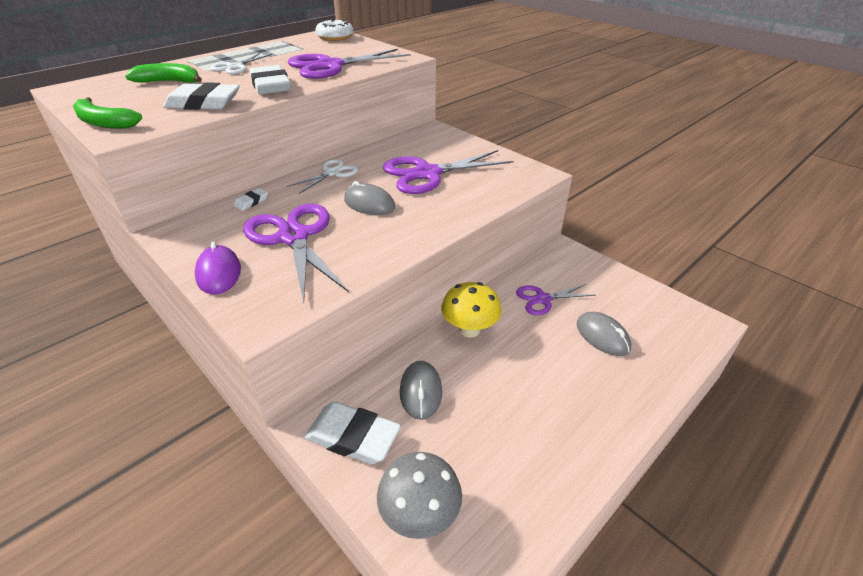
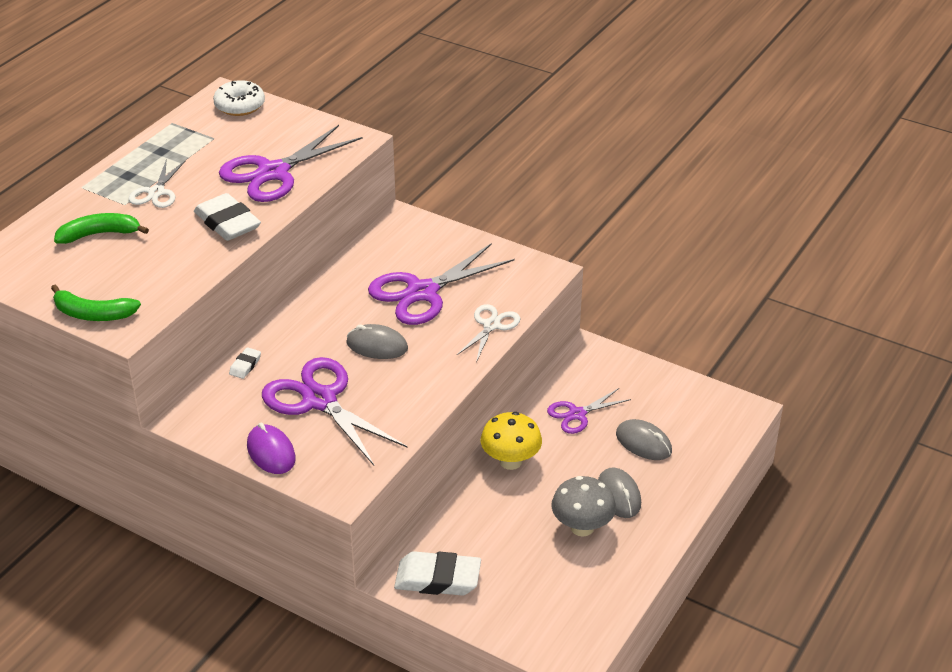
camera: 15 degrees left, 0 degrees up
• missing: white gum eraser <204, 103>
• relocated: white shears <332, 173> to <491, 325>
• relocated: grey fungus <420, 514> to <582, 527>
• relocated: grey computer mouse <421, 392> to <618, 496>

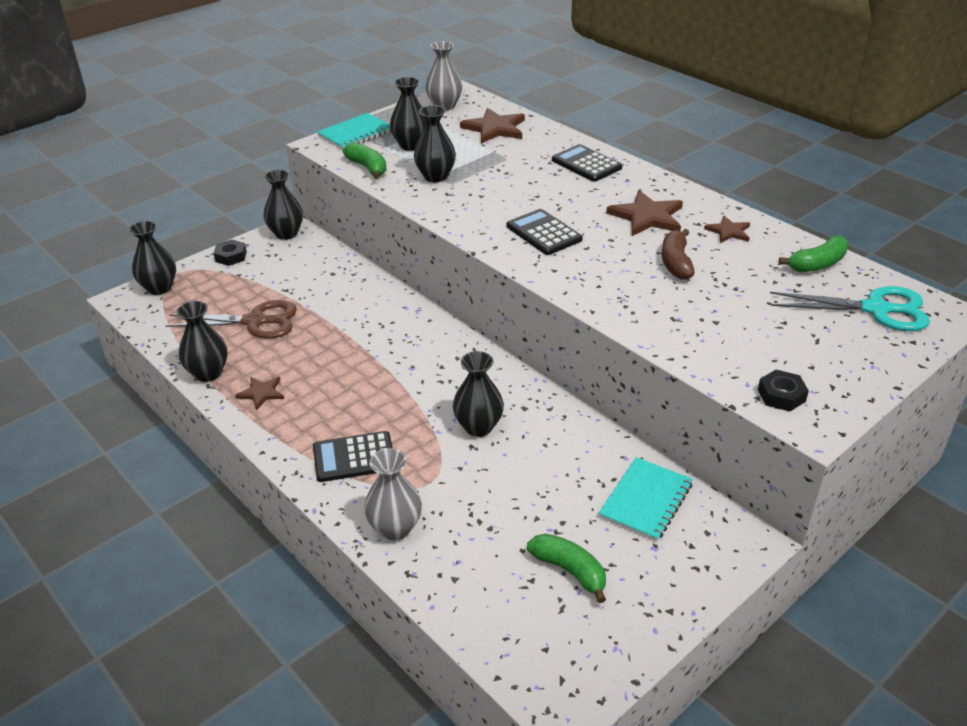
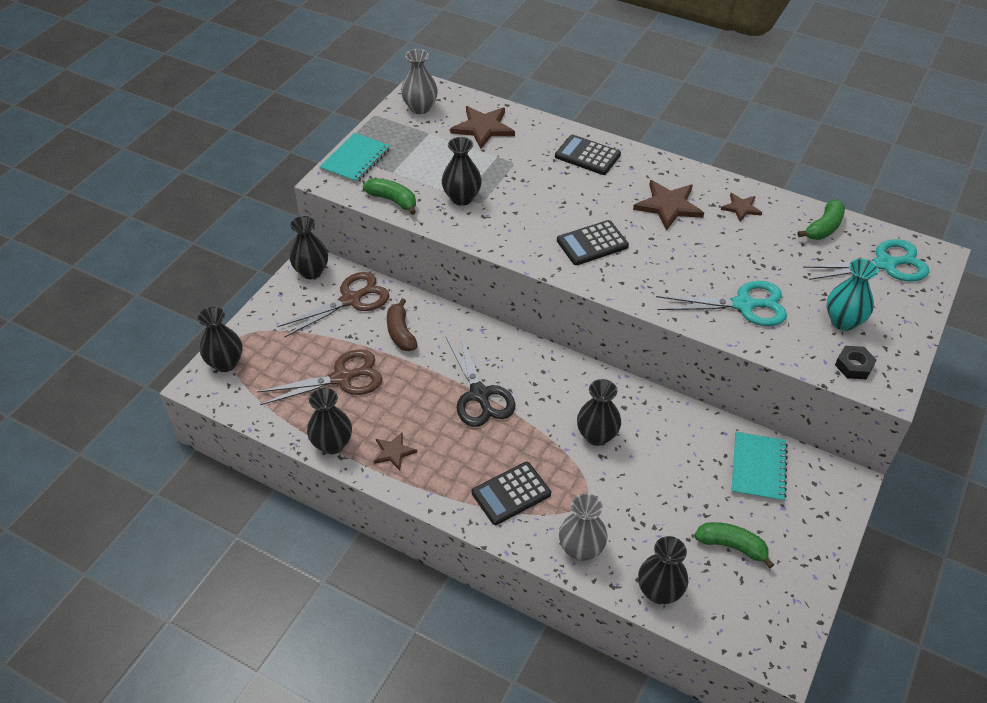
camera: 20 degrees left, 10 degrees up
• missing: ebony nut <231, 256>
• appeared: russet shears <351, 300>
• appeared: ebony shears <479, 395>
• appeared: aqua shears <743, 305>
• appeared: aqua vase <843, 321>
• relocated: ebony vase <411, 145> to <659, 591>
• relocated: russet toy banana <676, 263> to <401, 333>
• spun: ebony adding machine <543, 233> = <592, 243> 60 degrees counterclockwise

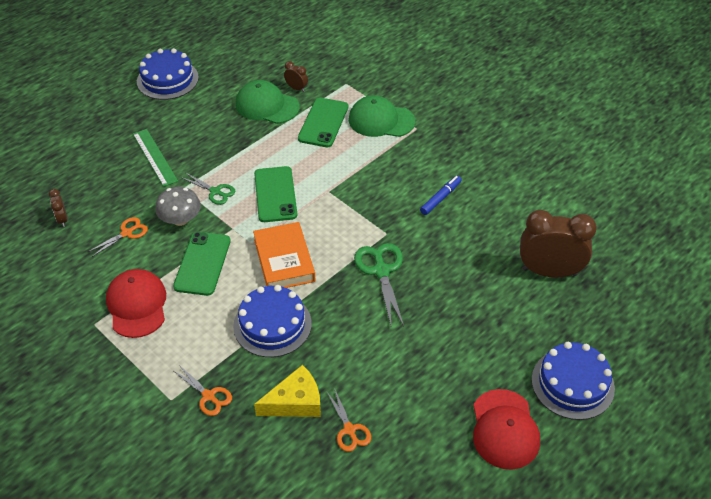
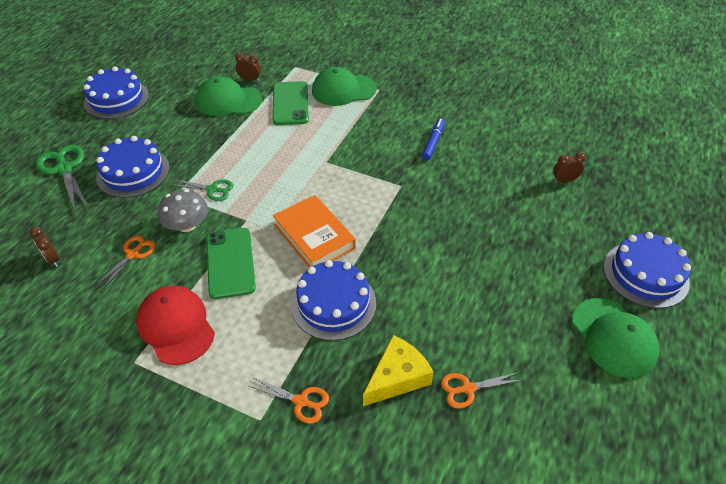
camera: 20 degrees left, 0 degrees up
• missing: leaf-green mobile phone <275, 194>
• relocated: leaf-green shears <381, 271> to <65, 169>
• exchanged: leaf-green measuring stick <155, 157> to blue gateau <133, 172>
• colour: crimson cap <504, 429> to leaf-green cap <613, 337>
• spun: orange-coloured shears <349, 430> = <468, 388> 120 degrees clockwise
• size: russet alarm clock <549, 272> = <564, 181> x0.43

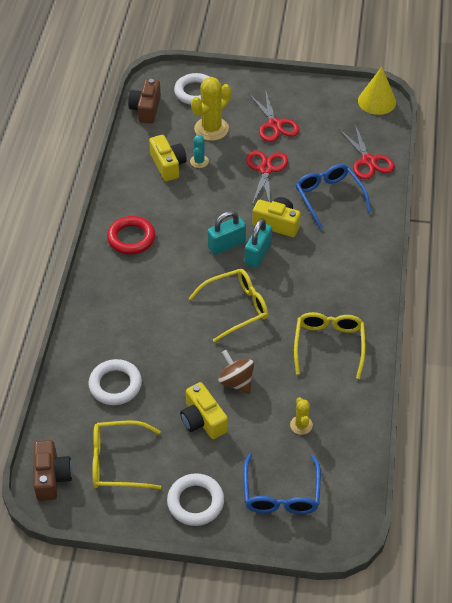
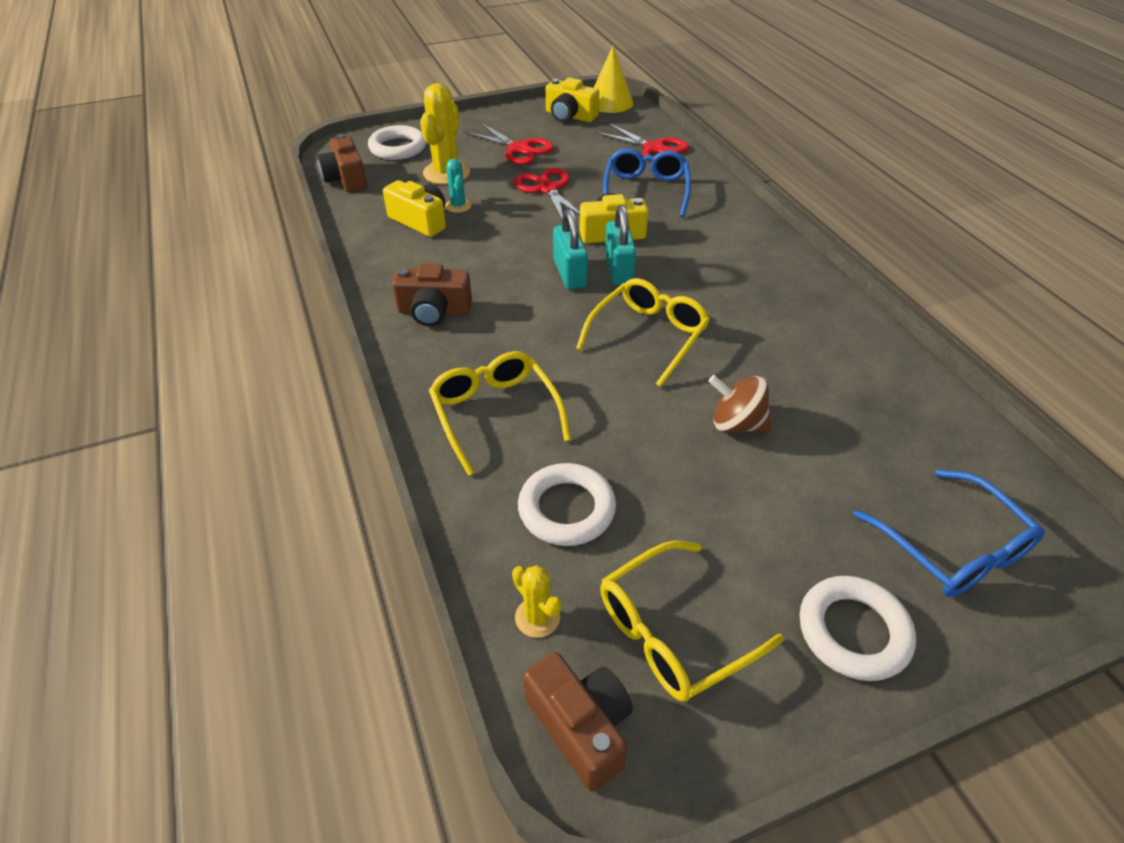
camera: 30 degrees left, 5 degrees down
• relocated: yellow compact camera <203, 420> to <570, 116>
• relocated: yellow cactus <301, 425> to <537, 617>
• relocated: yellow spectacles <329, 345> to <495, 414>
• exchanged: crimson torus <131, 238> to russet compact camera <434, 311>
• spun: aqua padlock <226, 244> = <569, 274> 45 degrees counterclockwise
• spun: blue spectacles <329, 198> = <646, 191> 60 degrees clockwise

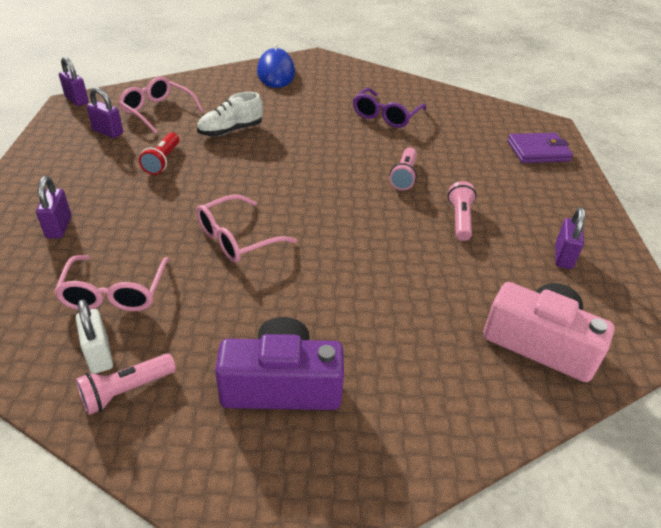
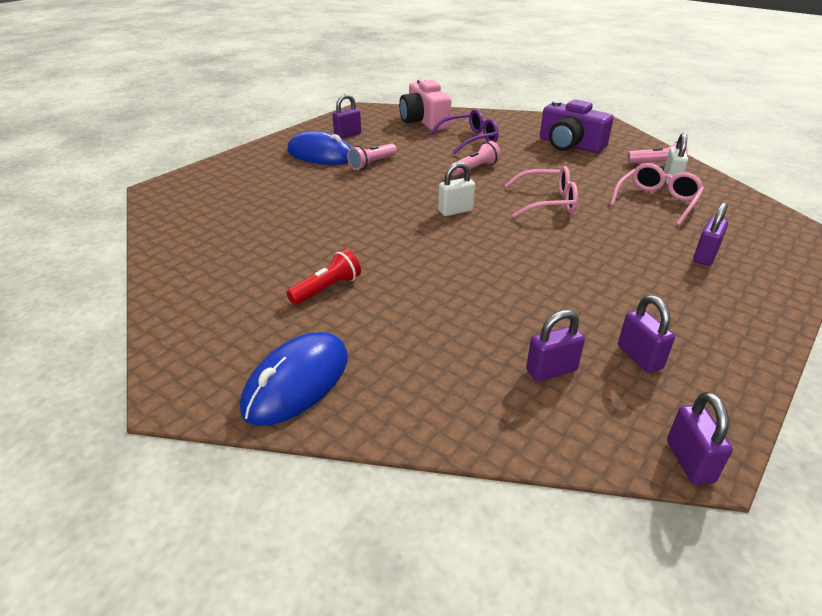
camera: 140 degrees left, 5 degrees down
• missing: white sneaker <230, 131>
• missing: violet card wallet <538, 151>
• appeared: blue computer mouse <320, 155>
• appeared: white padlock <455, 211>
• relocated: crimson torch <162, 161> to <327, 289>
• relocated: violet spectacles <386, 116> to <470, 140>
• relocated: rosy torch <404, 176> to <475, 169>
• exchanged: rosy spectacles <157, 111> to violet padlock <551, 370>

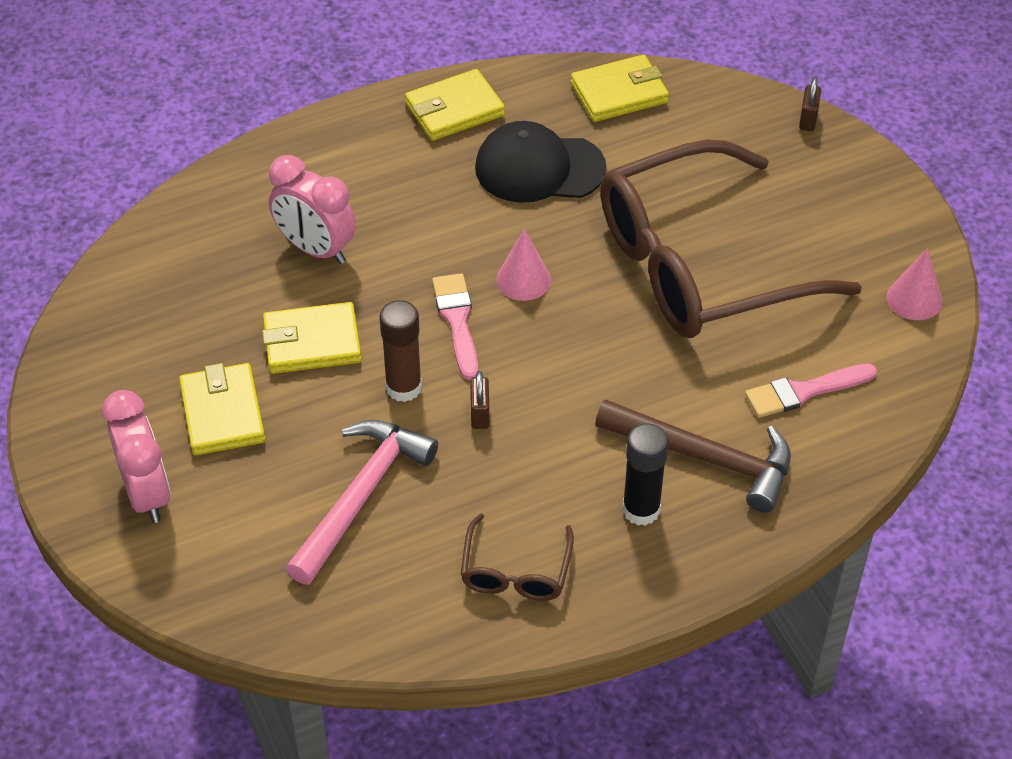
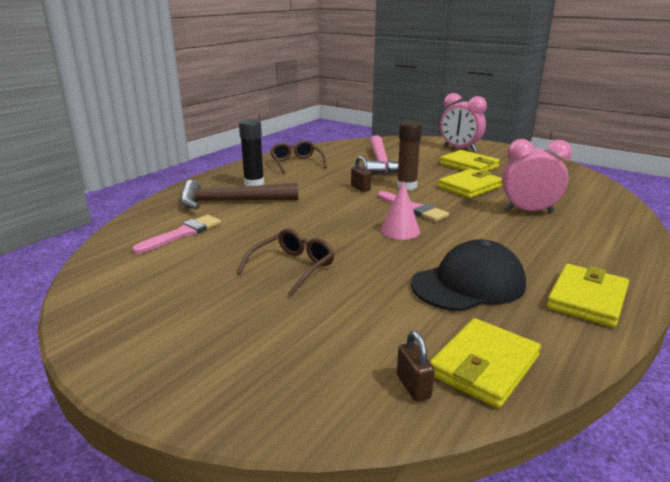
camera: 150 degrees right, 25 degrees down
• missing: rosy cone shape <914, 299>
• relocated: russet padlock <808, 119> to <413, 386>
• size: russet spectacles <698, 265> = <293, 267> x0.42

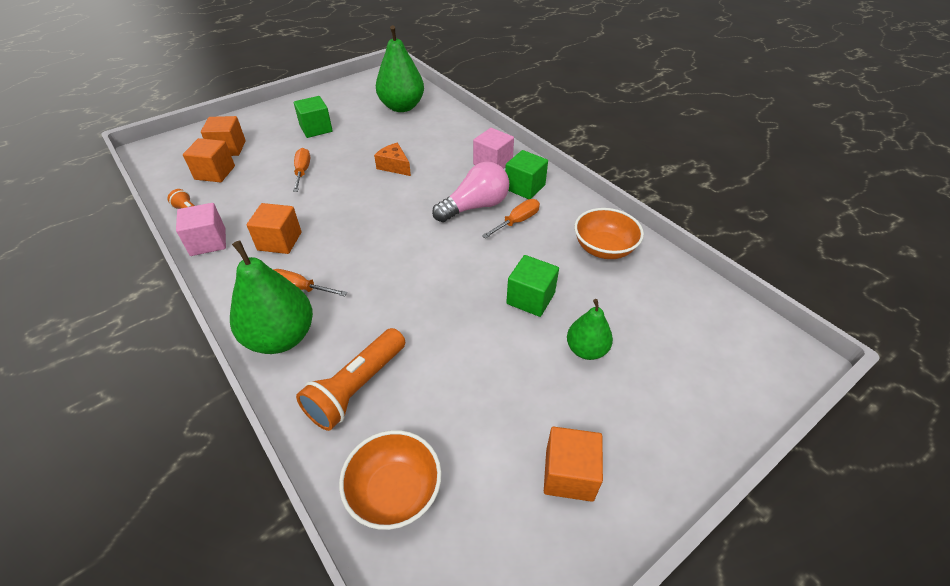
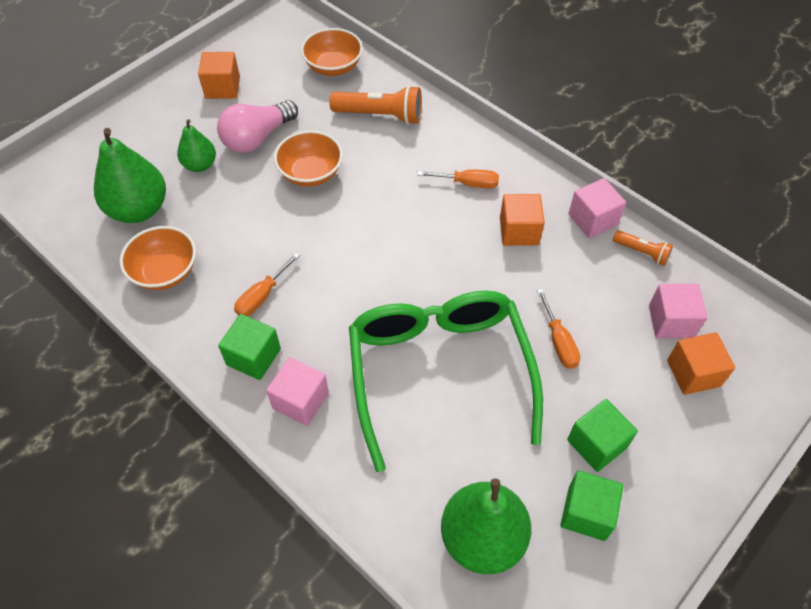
camera: 170 degrees right, 10 degrees up
• appeared: orange-coloured serving bowl <311, 173>
• relocated: leaf-green toy pear <281, 337> to <139, 209>
• relocated: rosy lightbulb <475, 206> to <257, 138>
• relocated: leaf-green block <530, 298> to <586, 513>
• exchanged: orange-coloured cheese wedge <394, 166> to leaf-green spectacles <439, 372>
• colour: orange-coloured block <215, 173> to rosy block <671, 321>
• spun: orange-coloured torch <356, 387> = <380, 115> 75 degrees clockwise

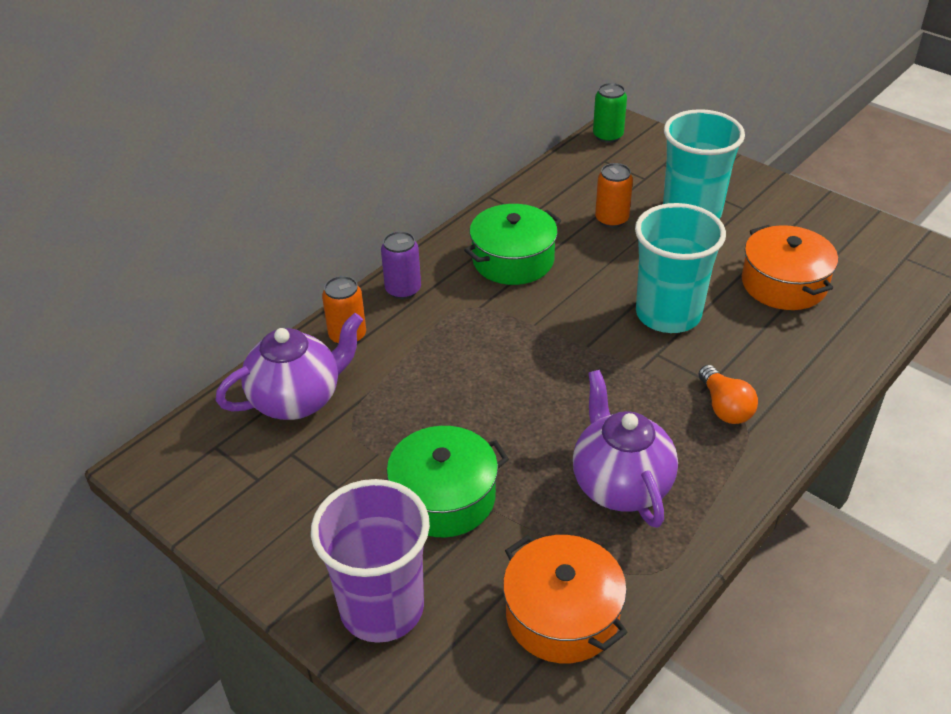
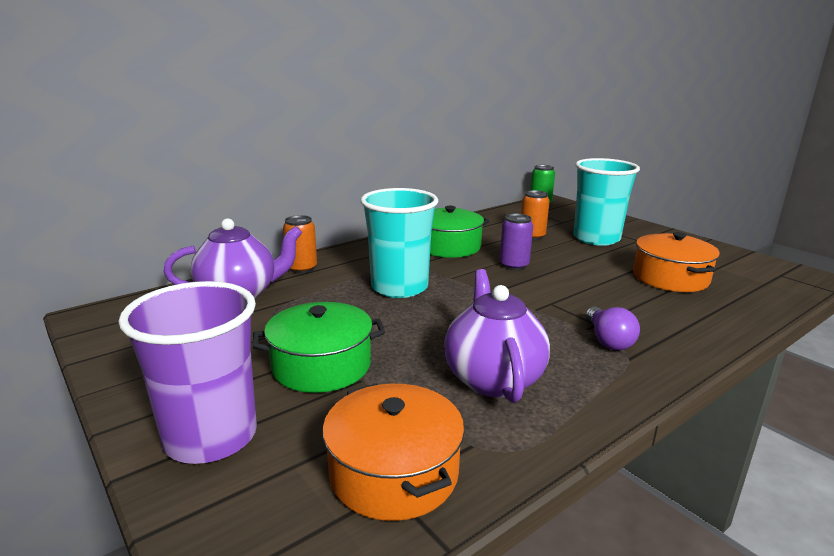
camera: 10 degrees right, 20 degrees down
• relocated: violet soda can <403, 290> to <514, 265>
• relocated: aqua beaker <668, 314> to <399, 287>
• colour: orange-coloured lightbulb <724, 407> to violet lightbulb <608, 340>

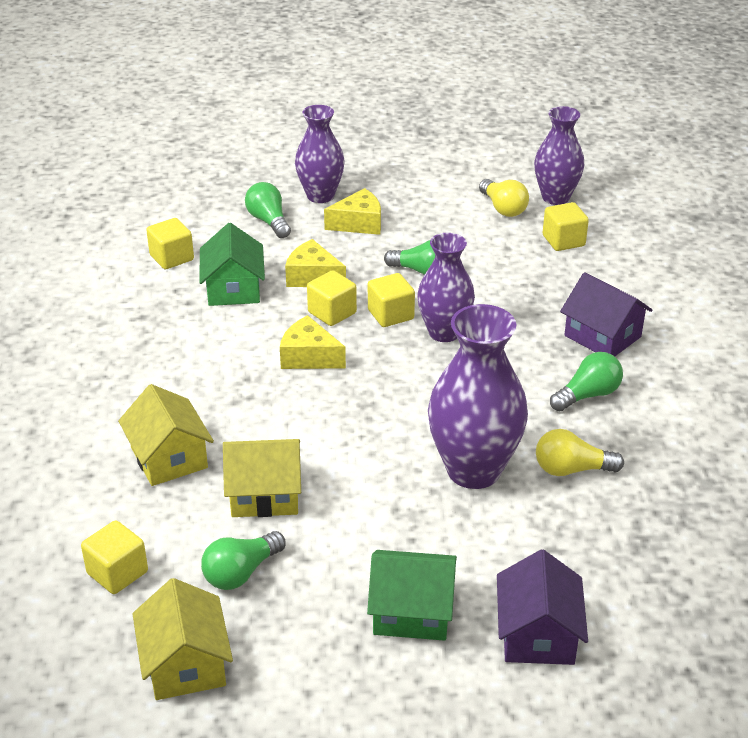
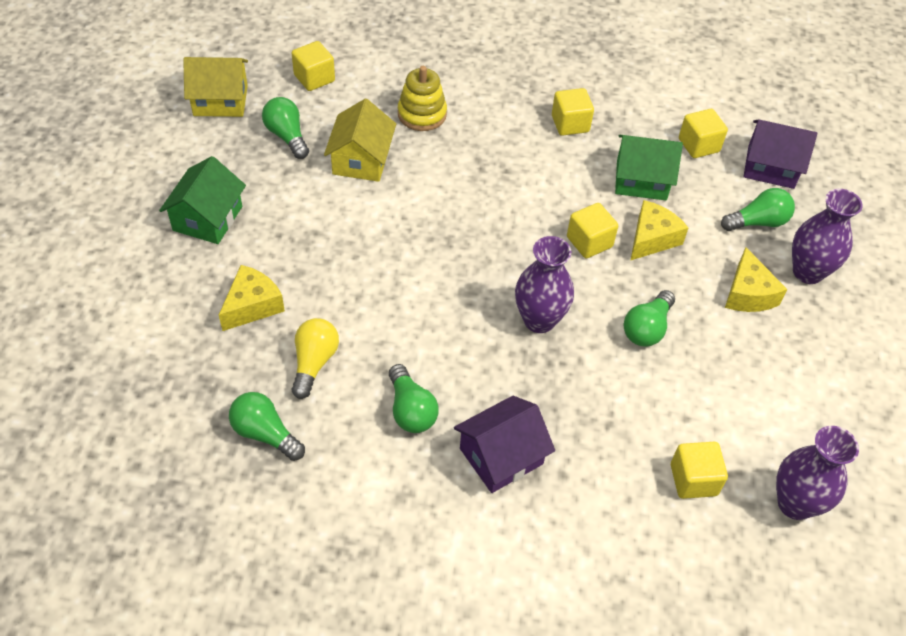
camera: 100 degrees right, 15 degrees up
• missing: violet vase <473, 470>
• missing: yellow lightbulb <503, 208>
• appeared: leaf-green lightbulb <265, 434>
• relocated: yellow cheese wedge <309, 357> to <252, 306>
• relocated: yellow block <390, 315> to <570, 124>
• relocated: violet house <538, 634> to <771, 167>
• exchanged: yellow house <169, 457> to yellow ring stacker <422, 114>

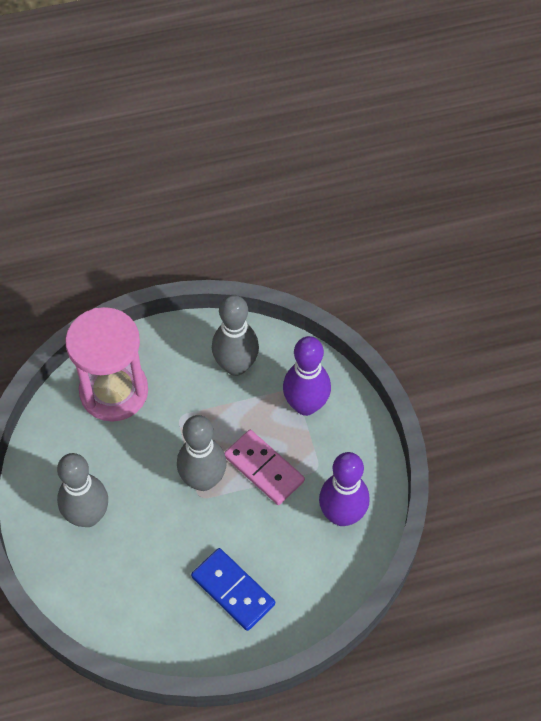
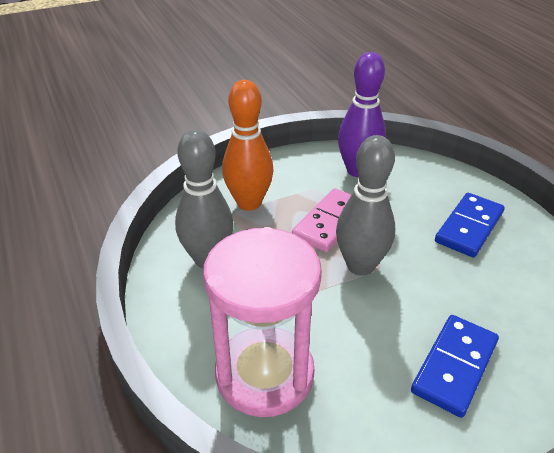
camera: 100 degrees left, 20 degrees down
• exchanged: grey skittle <88, 516> to blue domino tile <454, 366>
• colour: violet skittle <306, 405> to orange-coloured skittle <249, 203>

